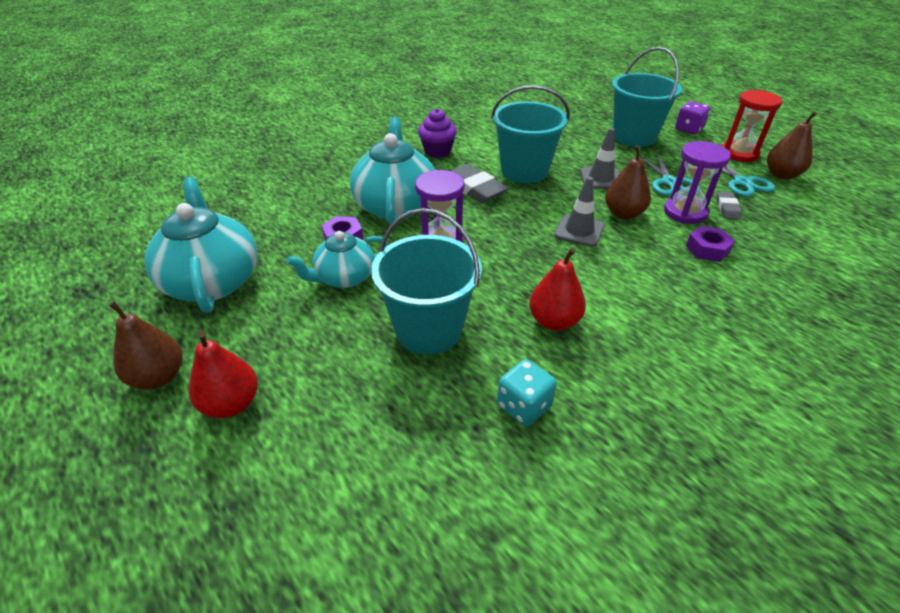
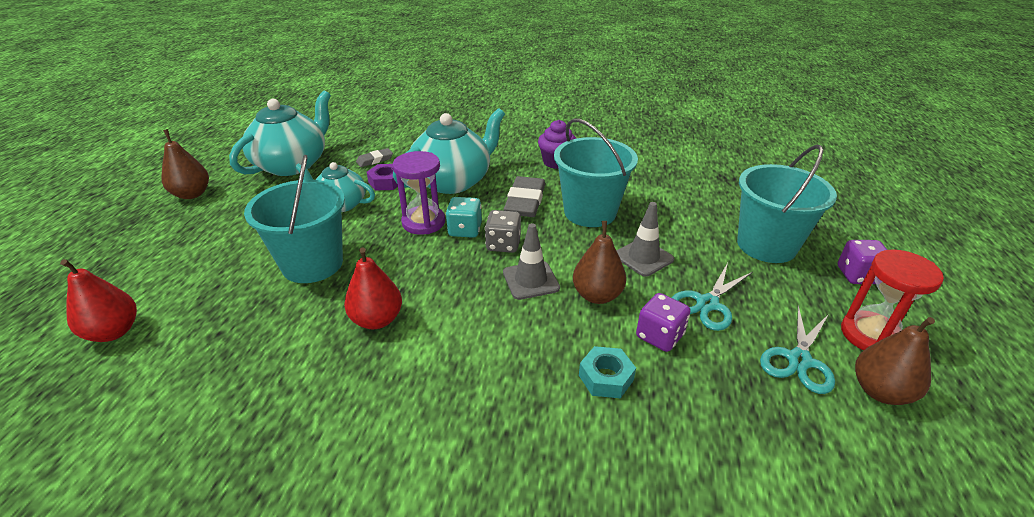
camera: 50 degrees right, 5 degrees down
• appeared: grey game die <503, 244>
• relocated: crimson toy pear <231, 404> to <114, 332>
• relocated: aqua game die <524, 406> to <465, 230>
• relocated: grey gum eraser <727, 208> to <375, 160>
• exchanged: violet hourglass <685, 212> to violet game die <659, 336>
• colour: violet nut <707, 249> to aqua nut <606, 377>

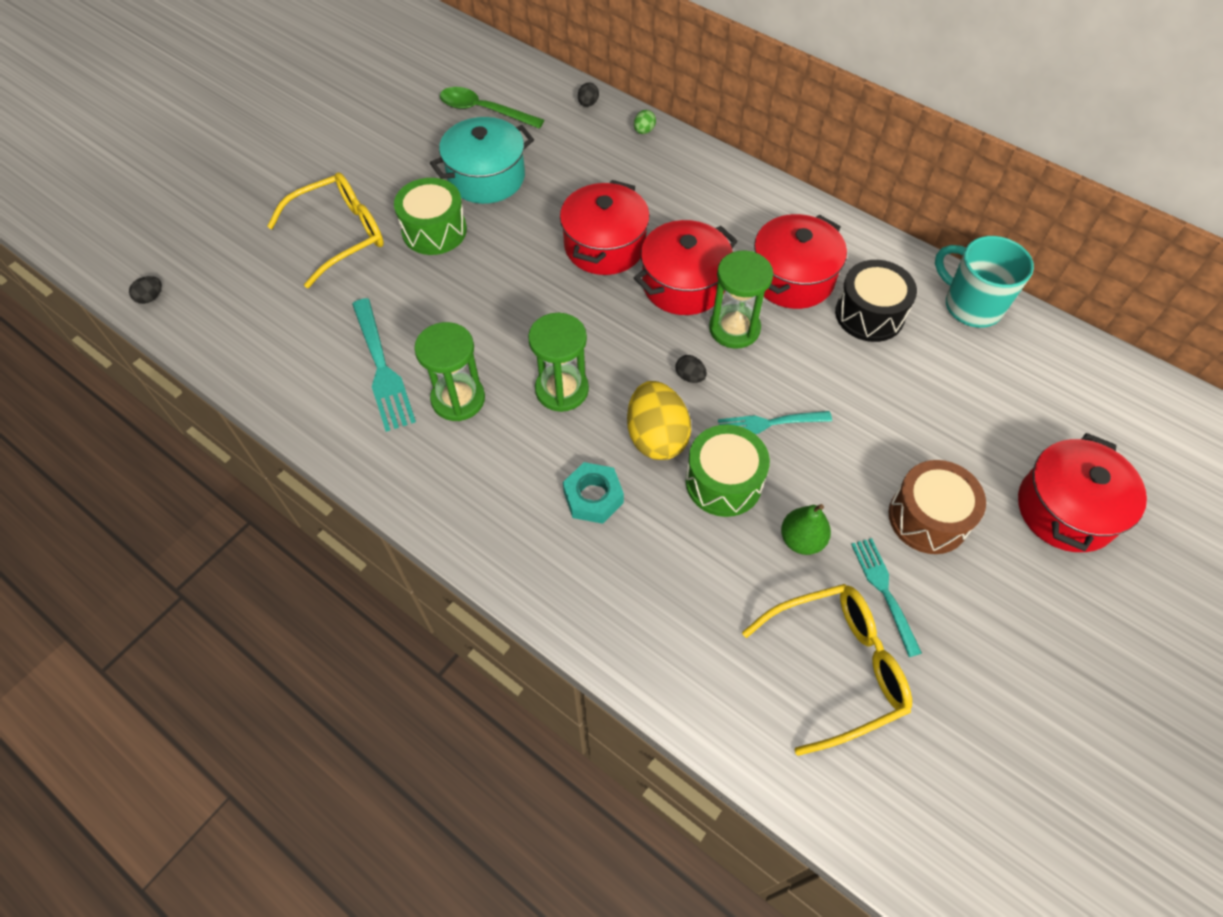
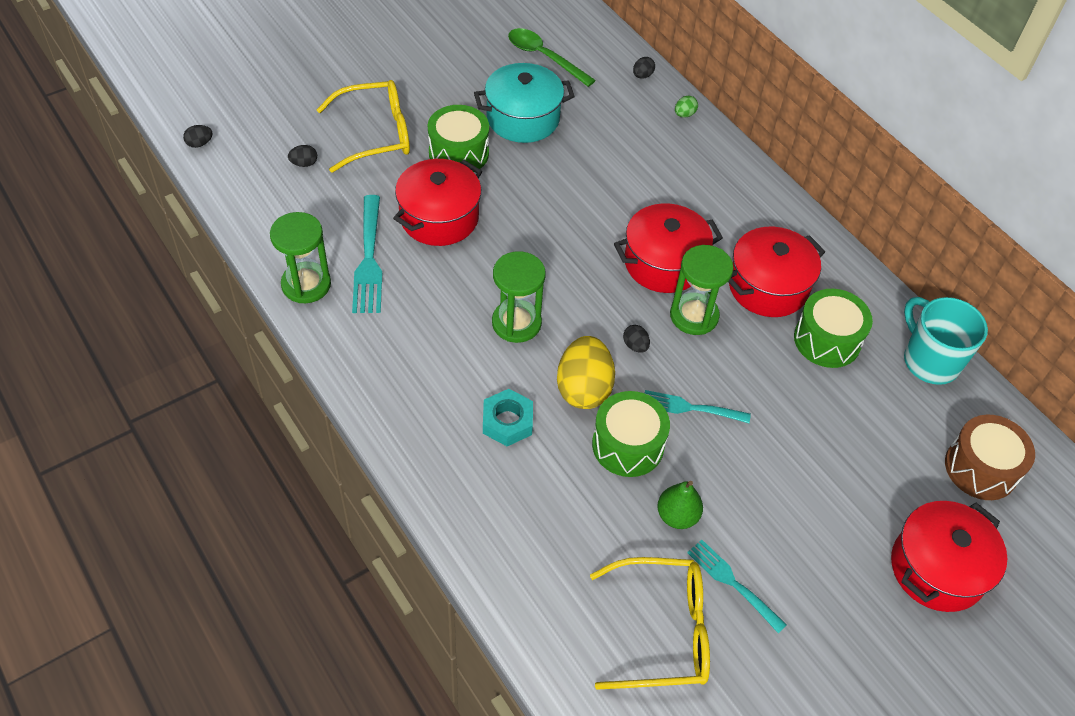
camera: 15 degrees right, 5 degrees down
• appeared: ebony toy egg <304, 163>
• relocated: leaf-green hourglass <458, 399> to <306, 284>
• relocated: crimson pot <605, 246> to <439, 217>
• relocated: russet snare drum <928, 518> to <981, 468>
• colour: ebony snare drum <869, 314> to leaf-green snare drum <827, 340>
• spun: aqua fork <885, 592> = <733, 583> 45 degrees counterclockwise

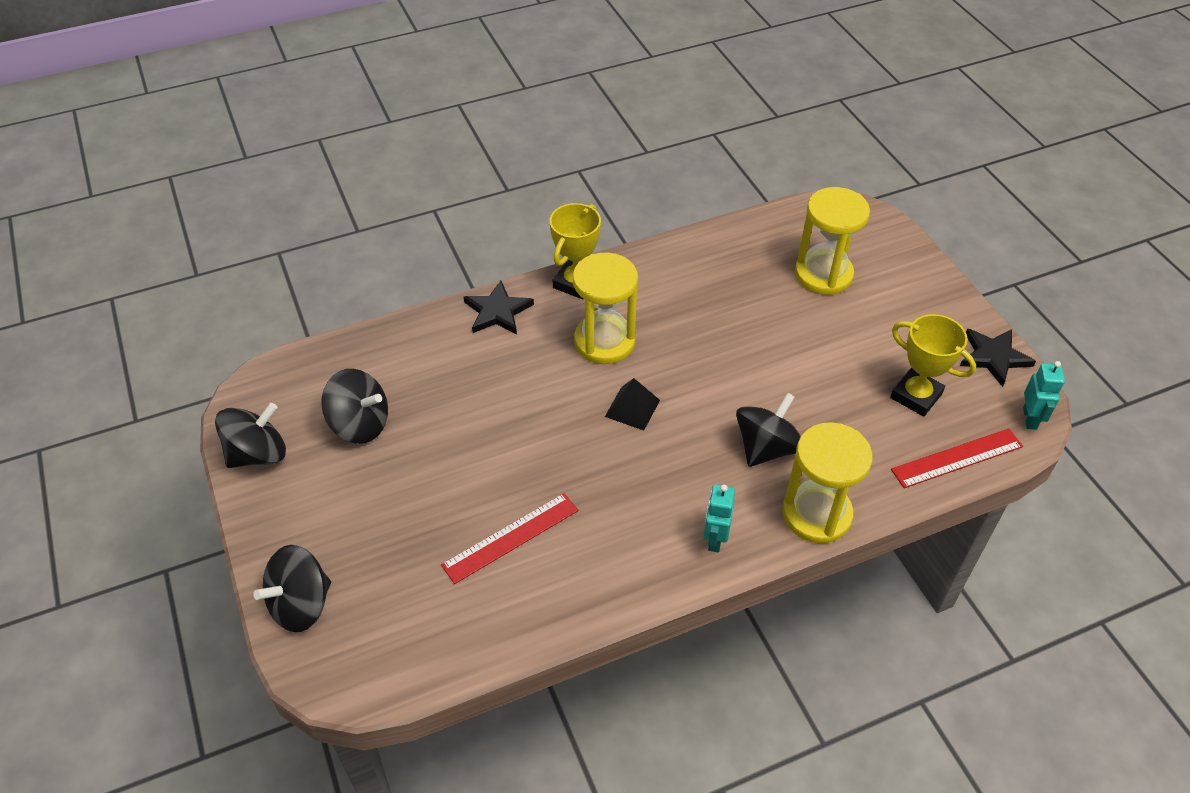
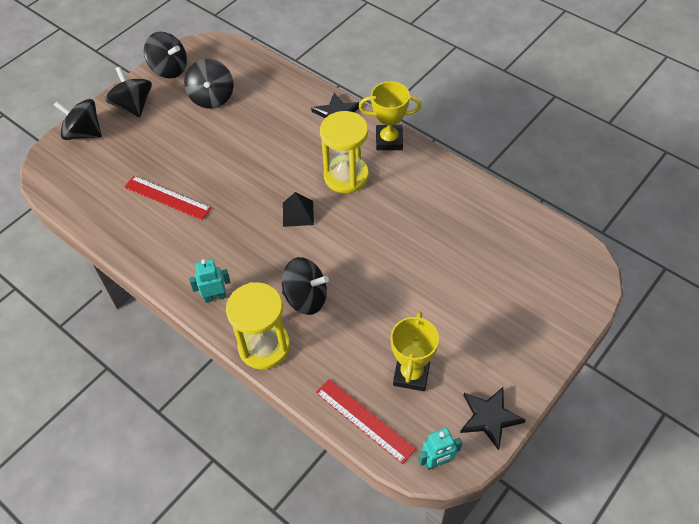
camera: 65 degrees right, 5 degrees up
• missing: yellow hourglass <823, 274>
• appeared: ebony spinning top <133, 106>

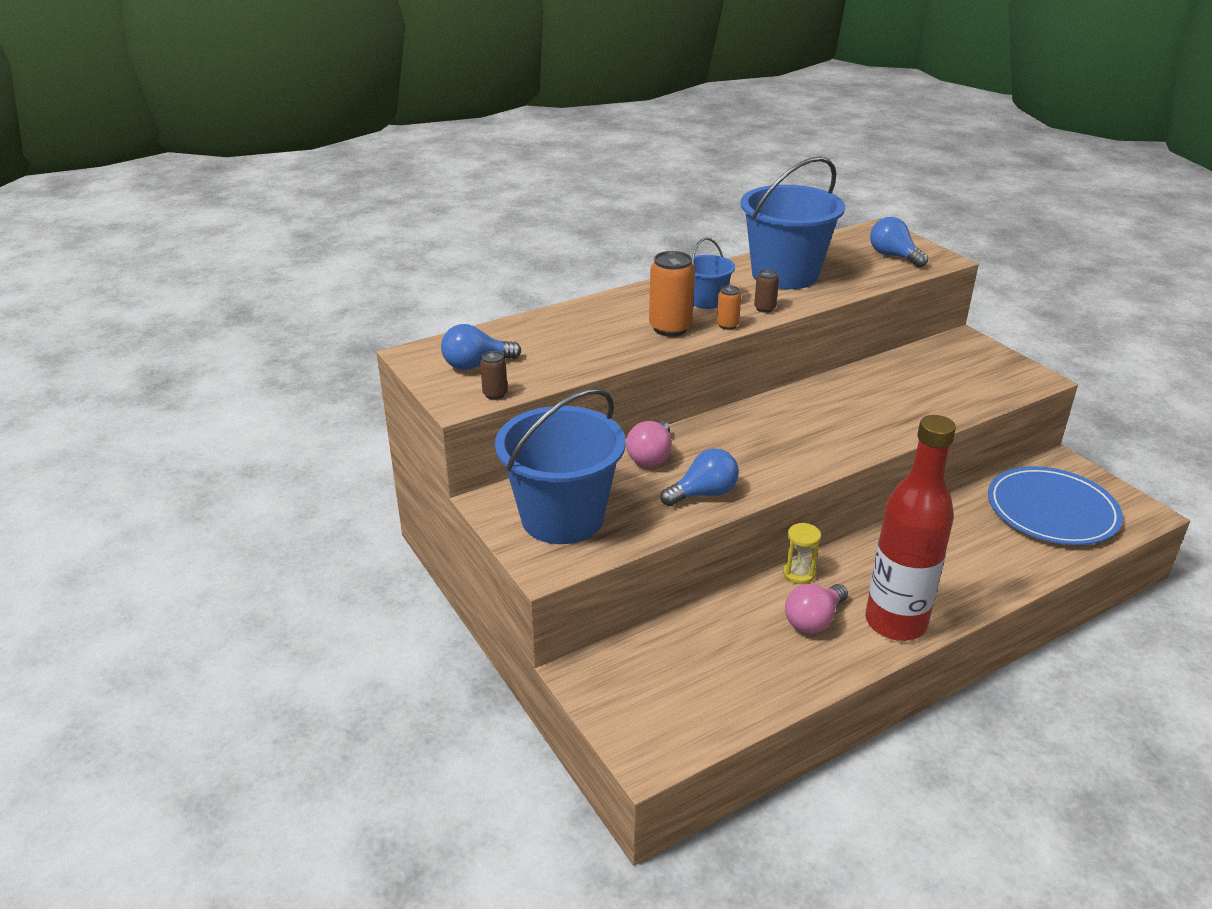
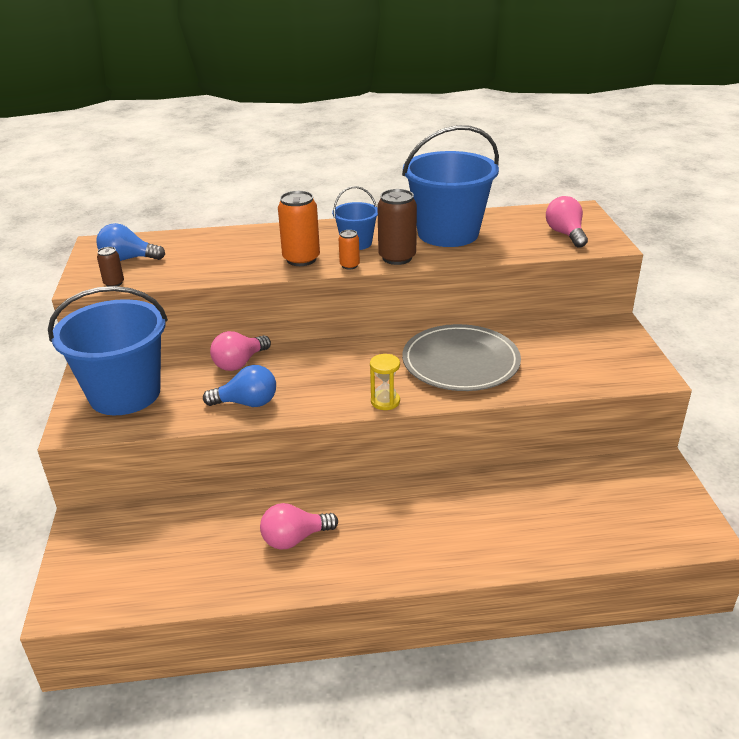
camera: 25 degrees right, 0 degrees up
• missing: crimson bottle <895, 623>
• missing: blue dinner plate <1052, 510>
• appeared: grey dinner plate <460, 362>
• relocated: yellow hourglass <799, 574> to <385, 401>
• colour: blue lightbulb <893, 256> to rosy lightbulb <565, 234>
• size: russet soda can <764, 308> = <397, 258> x1.90

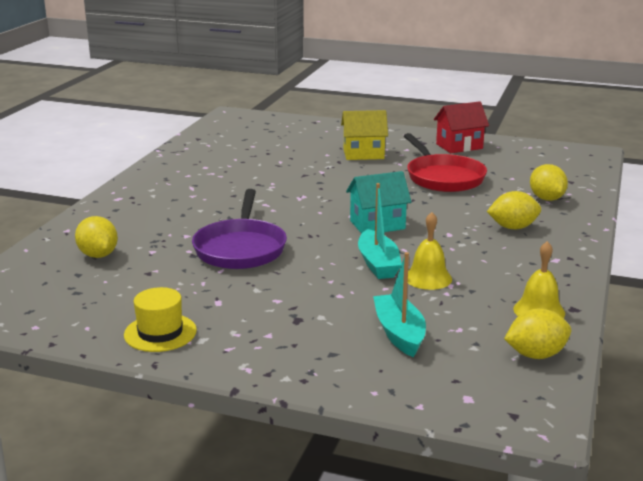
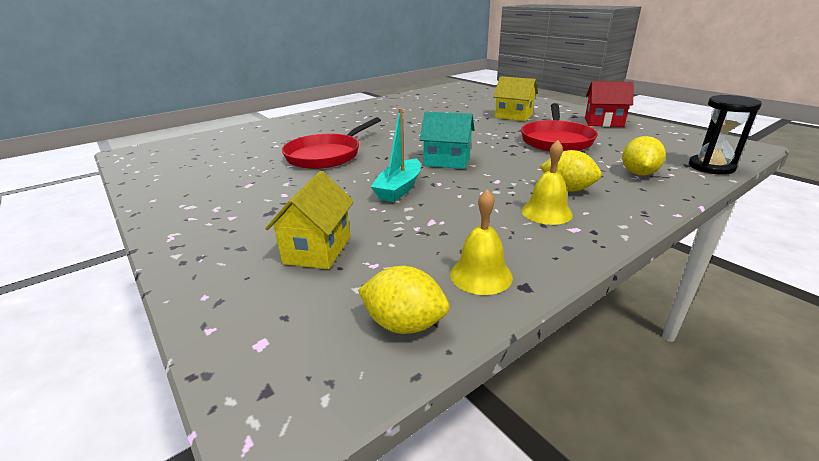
camera: 35 degrees right, 5 degrees up
• missing: yellow citrus fruit <98, 255>
• missing: yellow top hat <160, 333>
• appeared: ebony hourglass <711, 167>
• relocated: yellow school bell <428, 278> to <546, 212>
• exchanged: aqua boat <399, 333> to yellow house <317, 250>
• colour: violet pan <240, 248> to crimson pan <327, 155>

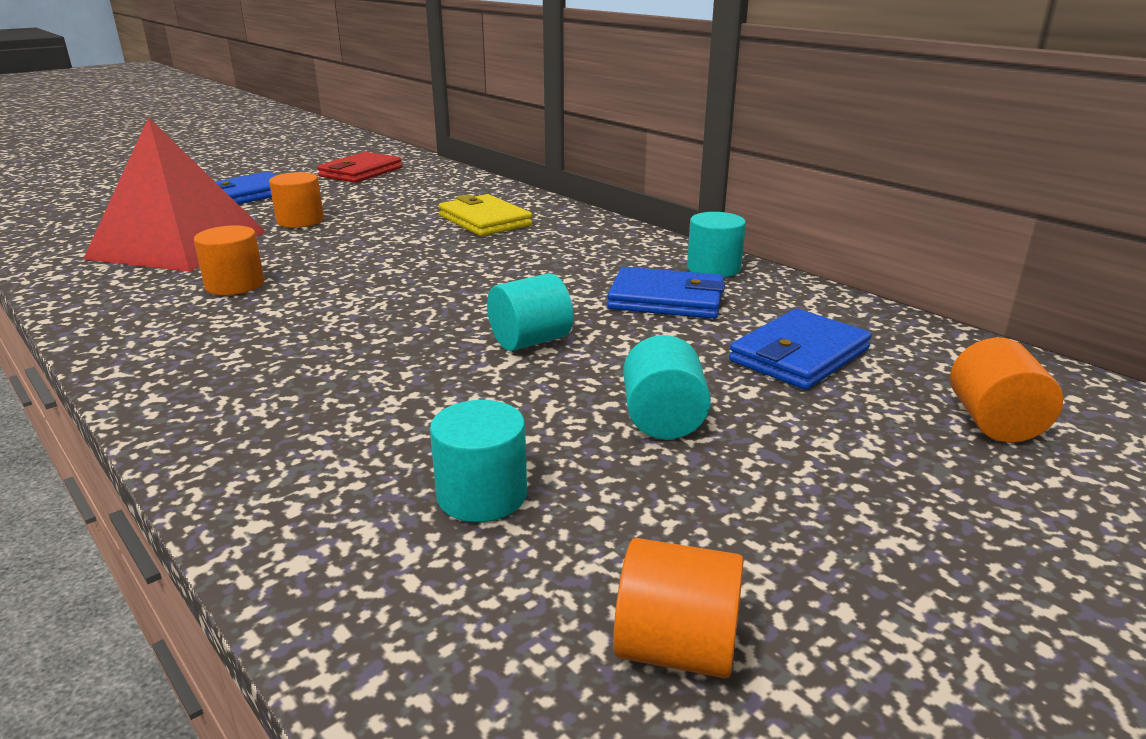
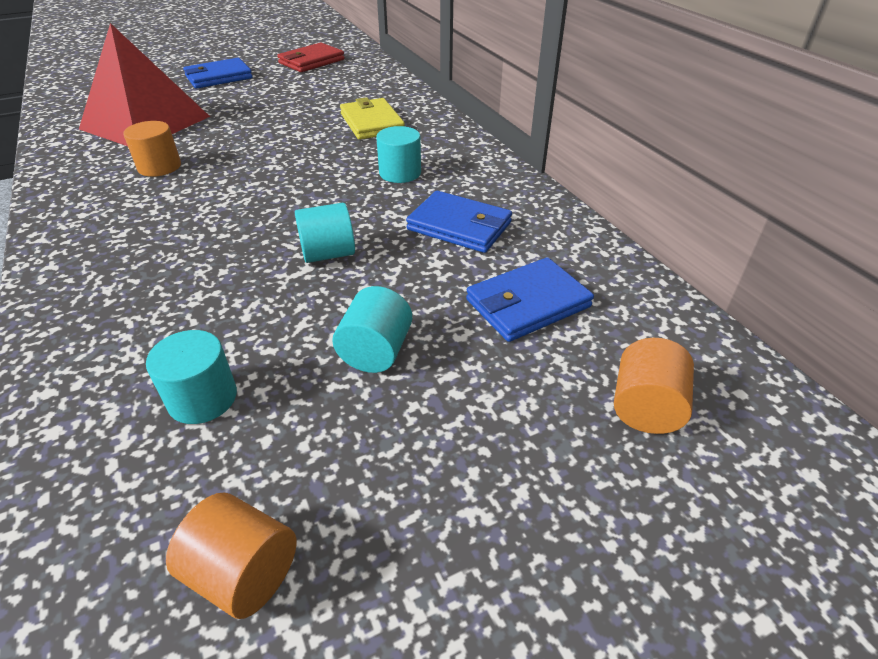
camera: 15 degrees right, 15 degrees up
• missing: orange-coloured solid cylinder <300, 221>
• relocated: aqua solid cylinder <713, 268> to <400, 173>

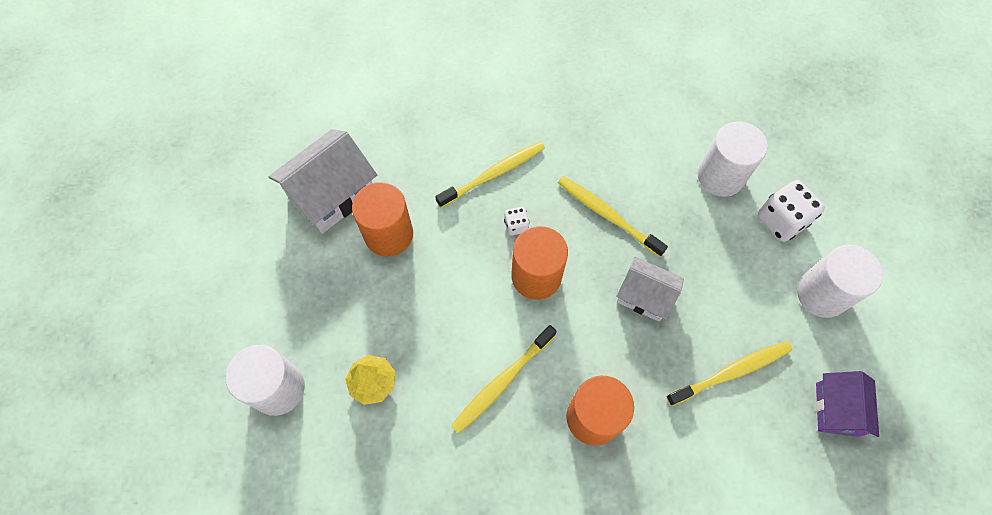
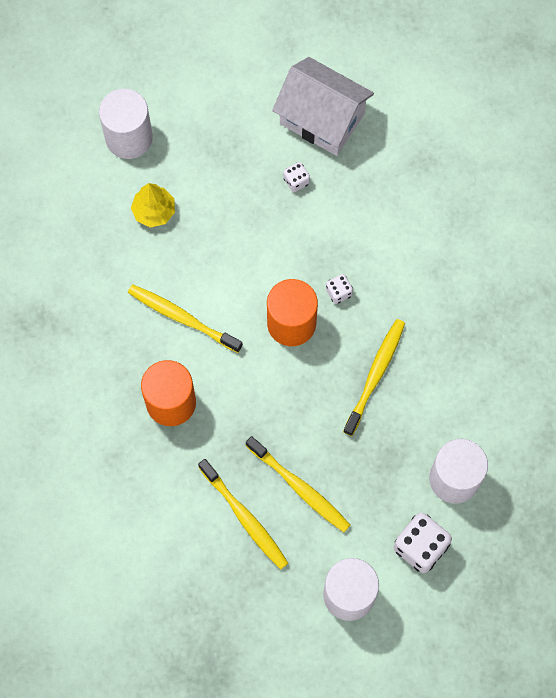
camera: 75 degrees right, 5 degrees up
• missing: white house <644, 296>
• missing: violet house <836, 409>
• relocated: yellow tooth brush <494, 174> to <300, 488>
• exchanged: orange-coloured solid cylinder <389, 234> to white game die <296, 181>

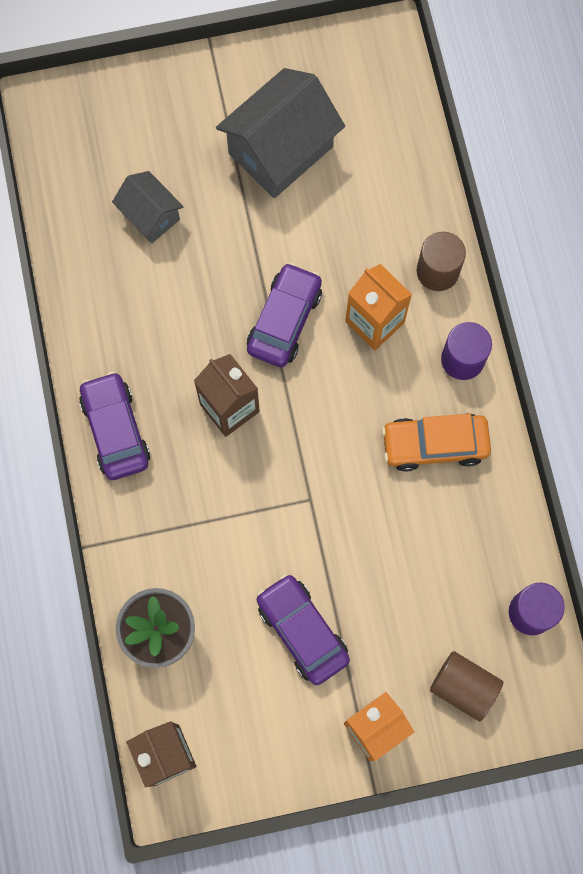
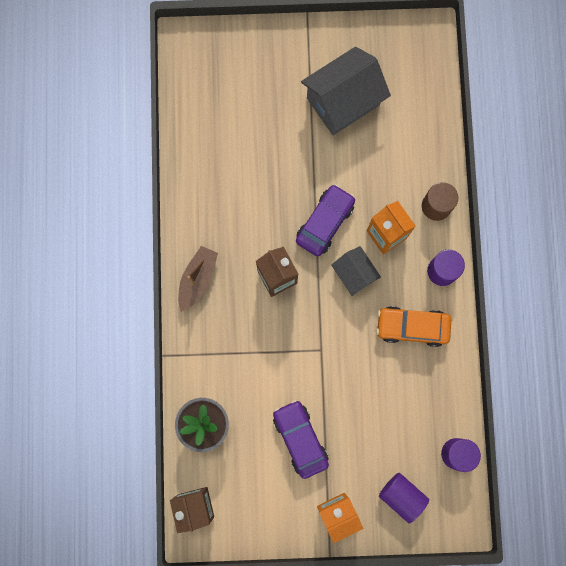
camera: 10 degrees right, 5 degrees up
• relocated: grey house <150, 216> to <354, 274>
• exchanged: violet car <115, 430> to russet boat <197, 279>
• colour: russet solid cylinder <463, 687> to violet solid cylinder <401, 496>

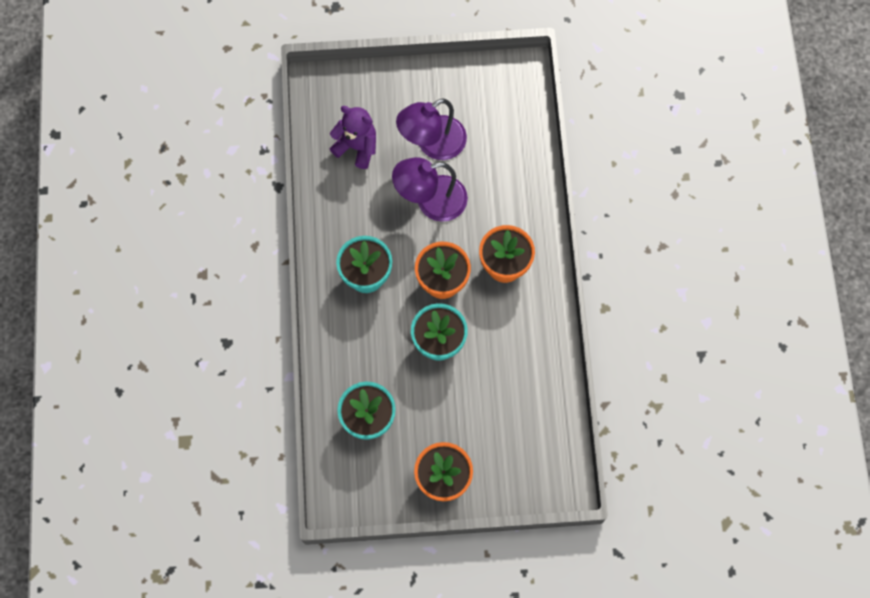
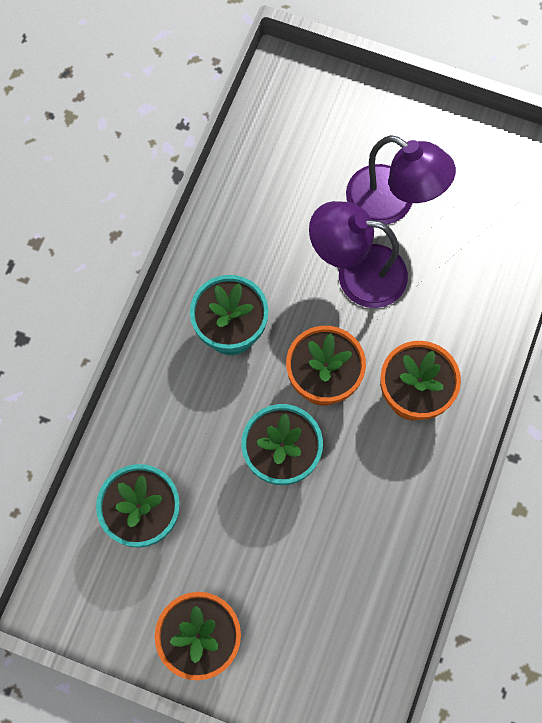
camera: 25 degrees right, 0 degrees up
• missing: violet teddy <357, 147>
• spun: violet desk lamp <432, 144> = <392, 203> 135 degrees counterclockwise

